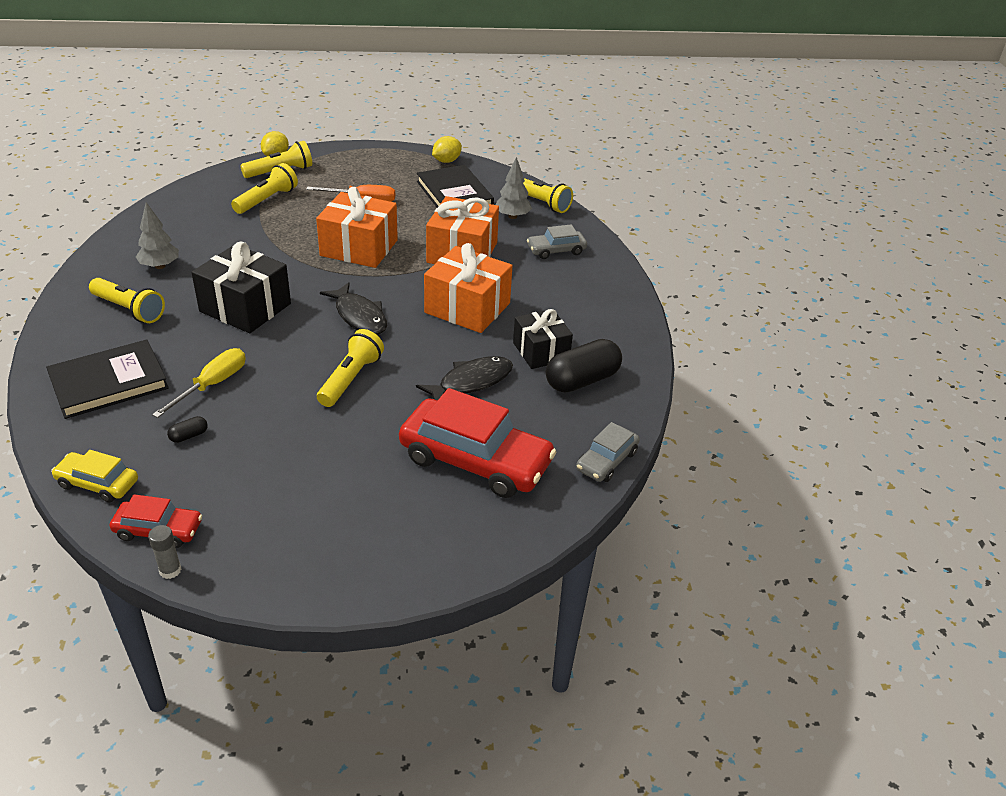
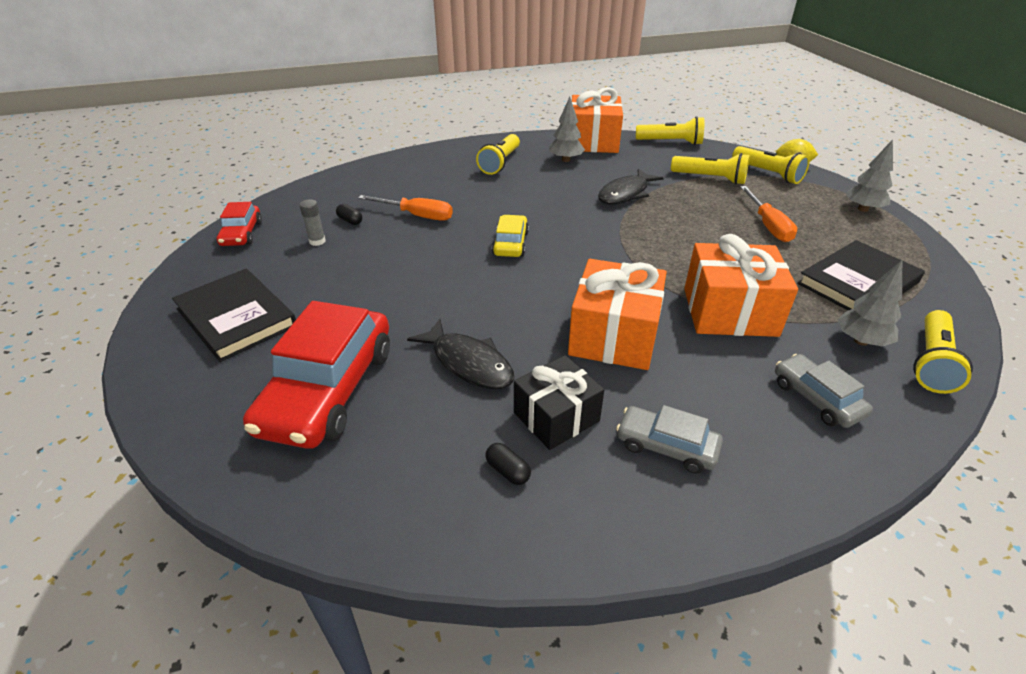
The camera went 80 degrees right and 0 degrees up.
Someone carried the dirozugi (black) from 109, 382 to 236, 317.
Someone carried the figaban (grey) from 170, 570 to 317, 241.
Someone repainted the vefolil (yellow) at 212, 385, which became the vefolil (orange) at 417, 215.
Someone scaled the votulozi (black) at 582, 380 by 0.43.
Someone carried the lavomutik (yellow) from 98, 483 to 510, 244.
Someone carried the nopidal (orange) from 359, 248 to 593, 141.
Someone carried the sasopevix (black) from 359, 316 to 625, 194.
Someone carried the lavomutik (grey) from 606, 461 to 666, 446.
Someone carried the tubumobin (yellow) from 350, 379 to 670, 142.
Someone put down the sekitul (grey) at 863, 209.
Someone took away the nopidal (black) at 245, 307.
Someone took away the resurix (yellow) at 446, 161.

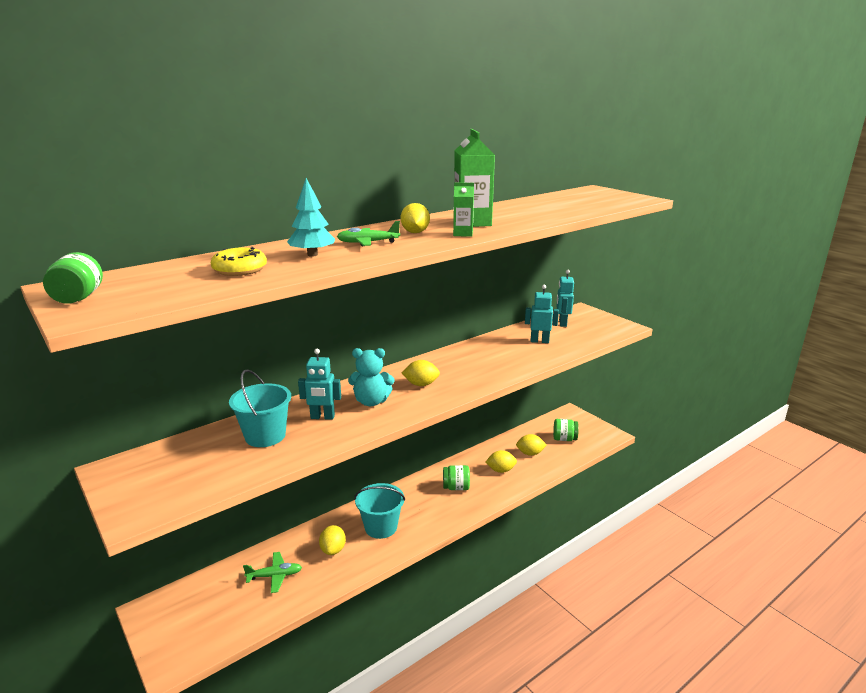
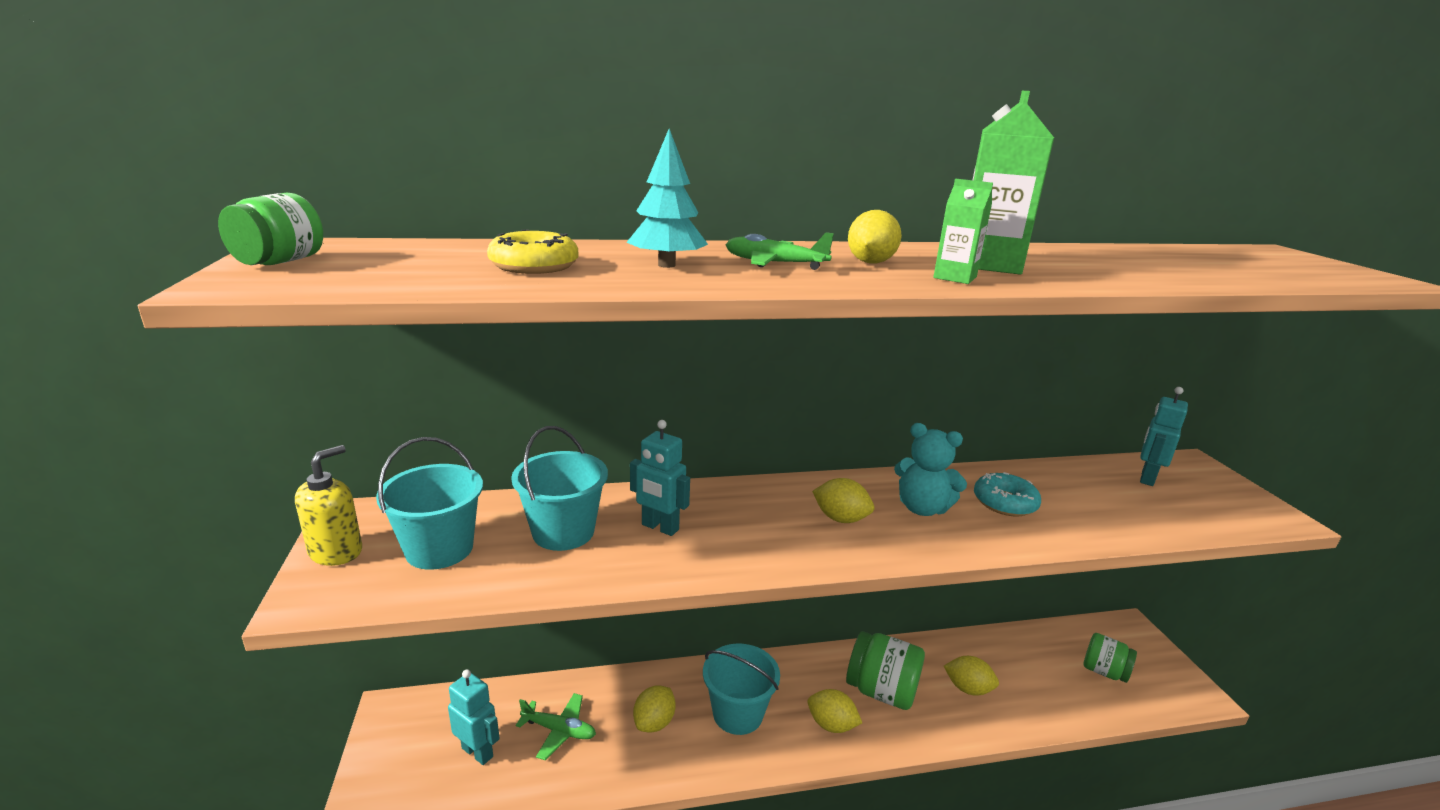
The camera went 25 degrees right and 0 degrees up.
Someone put down the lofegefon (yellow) at 336, 552.
Someone put down the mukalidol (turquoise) at 439, 549.
Someone carried the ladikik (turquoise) from 539, 341 to 478, 752.
Someone carried the resurix (yellow) from 530, 453 to 831, 725.
Someone scaled the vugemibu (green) at 456, 487 by 1.54.
Someone carried the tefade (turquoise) from 371, 401 to 922, 508.
Someone put down the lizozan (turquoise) at 1004, 503.

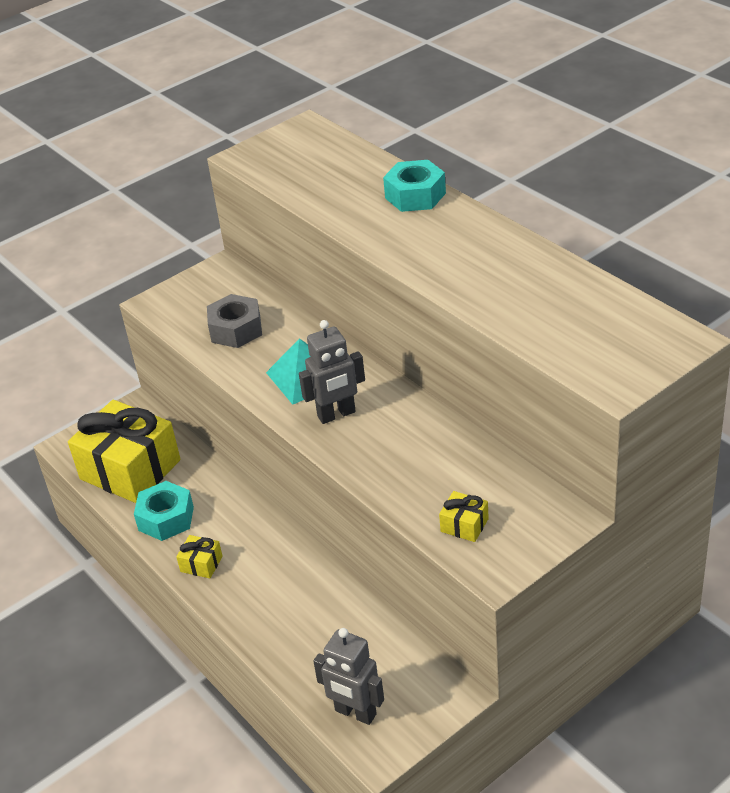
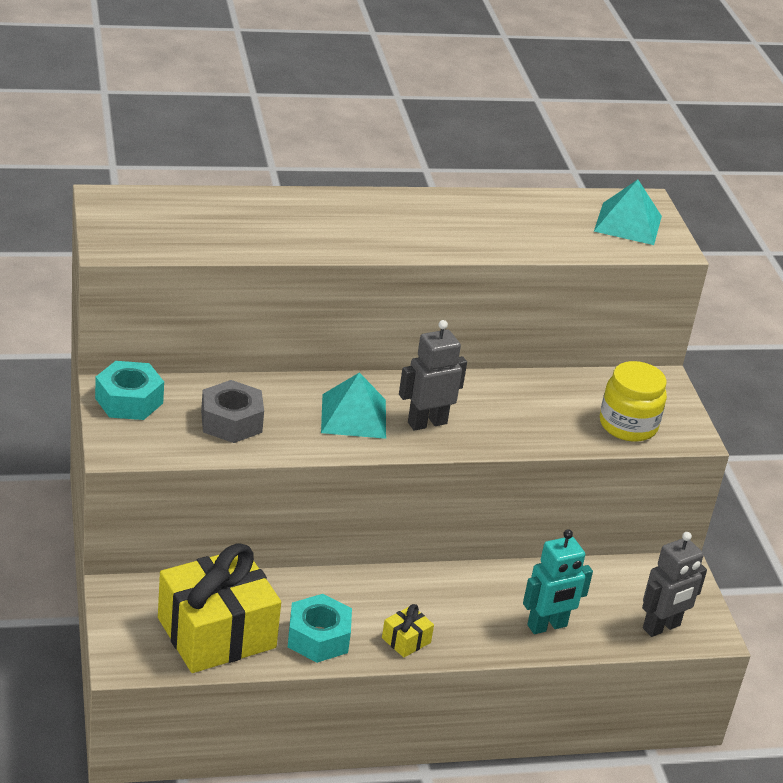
The camera went 70 degrees left and 5 degrees down.
Someone carried the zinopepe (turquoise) from 415, 195 to 129, 400.
Someone rotated the ladikik (grey) at 336, 414 by 120 degrees counterclockwise.
Someone put down the ladikik (turquoise) at 547, 626.
Someone put down the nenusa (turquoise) at 628, 223.
Someone swapped the nopidal (yellow) at 464, 525 for the vugemibu (yellow) at 628, 425.

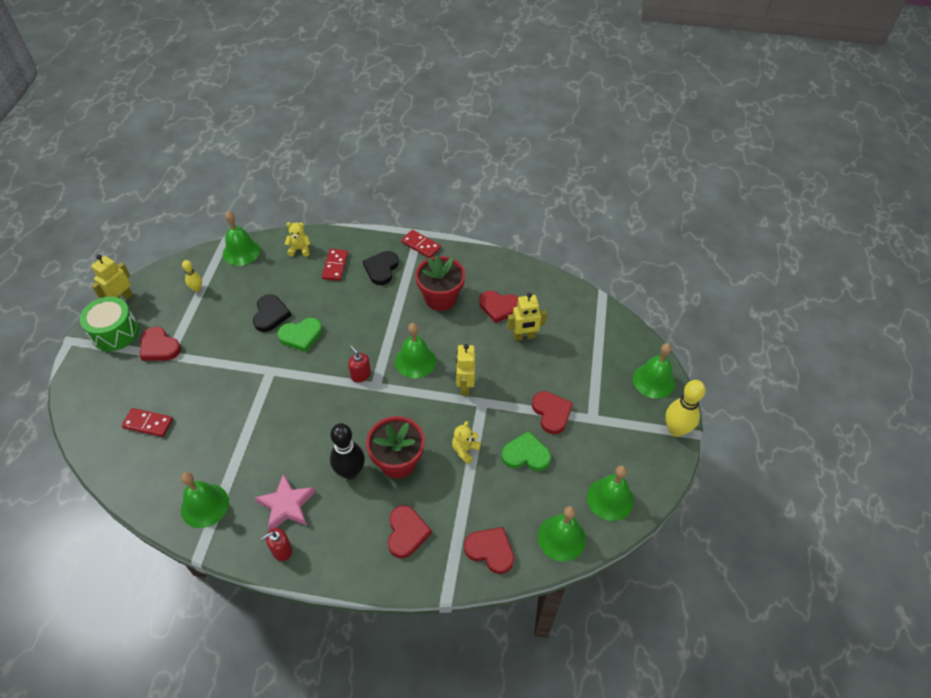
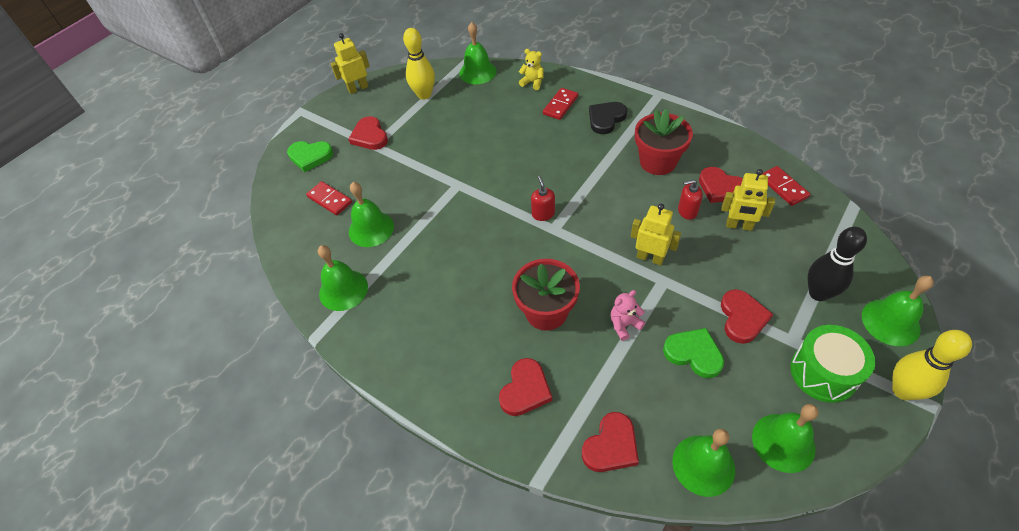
The camera went 30 degrees right and 0 degrees up.
Someone carried the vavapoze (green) from 301, 336 to 310, 156.
Someone carried the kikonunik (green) from 415, 361 to 371, 229.
Someone scaled the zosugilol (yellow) at 197, 289 by 1.83.
Someone rotated the vavapoze (red) at 490, 550 by 75 degrees clockwise.
Someone repainted the tefade (yellow) at 465, 450, which became the tefade (pink) at 624, 325.
Someone rotated the ladikik (yellow) at 465, 386 by 90 degrees clockwise.
Someone carried the lofegefon (red) from 281, 550 to 687, 211.
Someone carried the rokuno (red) from 421, 245 to 783, 187.
Someone carried the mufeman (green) from 115, 332 to 823, 372.
Someone carried the zosugilol (black) from 350, 472 to 818, 293.
Someone took away the vavapoze (black) at 270, 315.
Someone took away the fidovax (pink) at 286, 505.

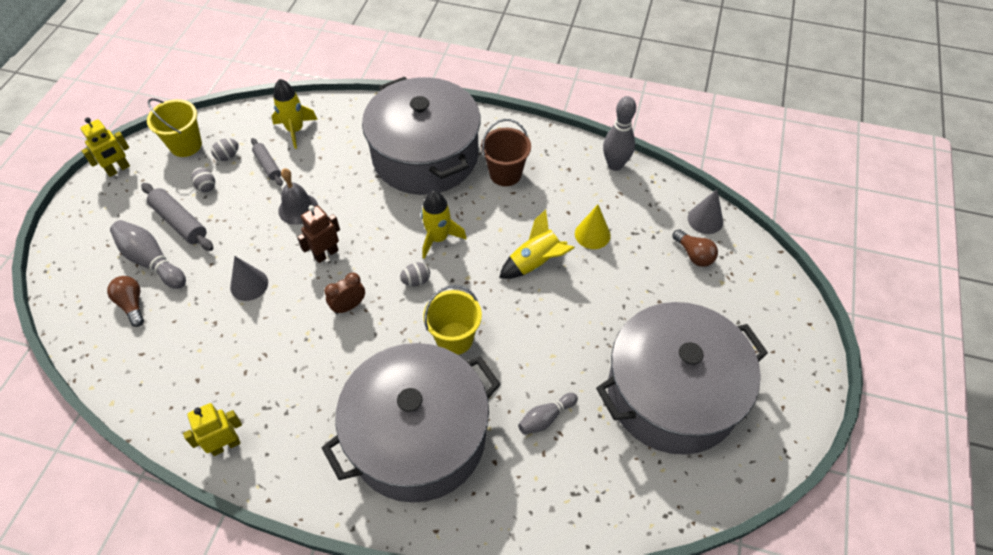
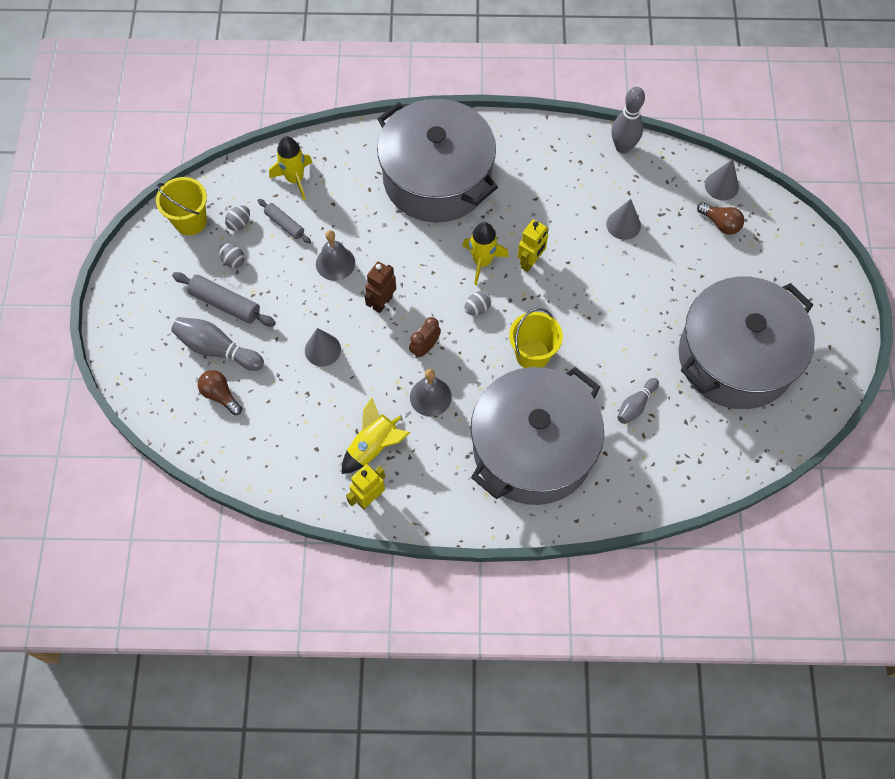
The camera went 15 degrees left and 10 degrees up.
Someone carried the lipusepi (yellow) from 535, 263 to 374, 446.
Someone put down the kikonunik (grey) at 430, 397.
Someone carried the ladikik (yellow) from 118, 169 to 530, 262.
Someone repainted the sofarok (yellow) at 592, 234, which became the sofarok (grey) at 623, 224.
Someone took away the mukalidol (brown) at 505, 174.

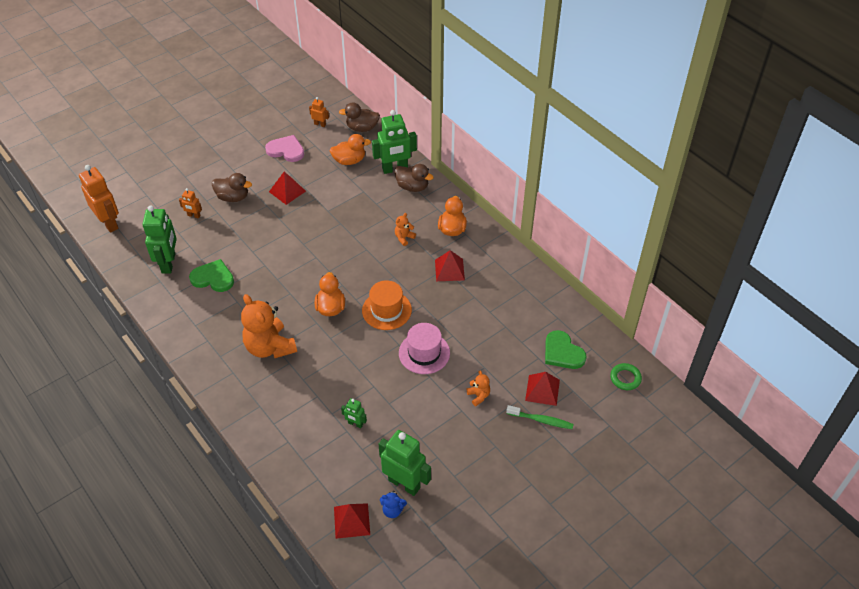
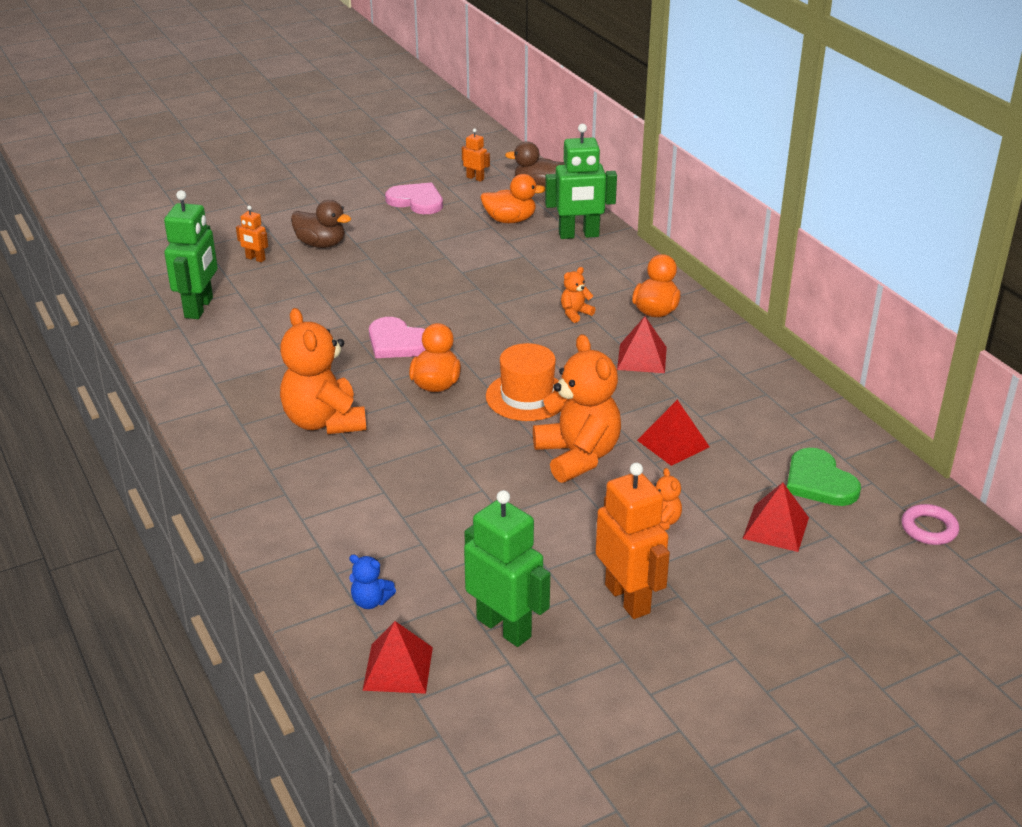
The camera went 10 degrees right and 15 degrees down.
Someone carried the tefade (blue) from 392, 510 to 371, 601.
Someone put down the vavapoze (pink) at 398, 342.
Someone swapped the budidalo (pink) at 424, 353 for the tefade (orange) at 577, 456.
Someone carried the ladikik (orange) from 109, 223 to 628, 599.
Someone carried the nenusa (red) from 287, 191 to 673, 443.
Someone repainted the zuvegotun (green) at 625, 378, which became the zuvegotun (pink) at 929, 528.
Someone took away the vavapoze (green) at 213, 278.
Someone took away the ladikik (green) at 355, 424.
Someone took away the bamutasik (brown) at 412, 187.
Someone took away the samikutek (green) at 541, 420.

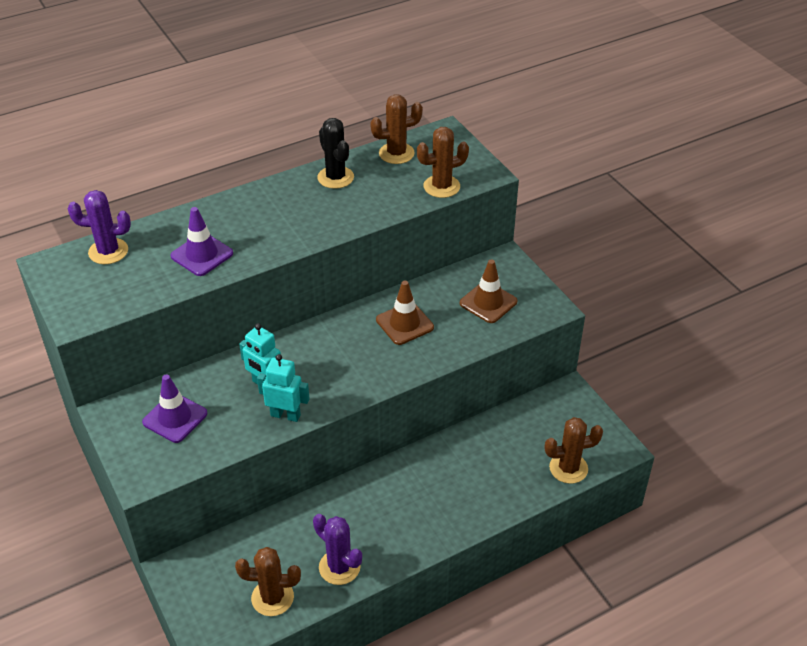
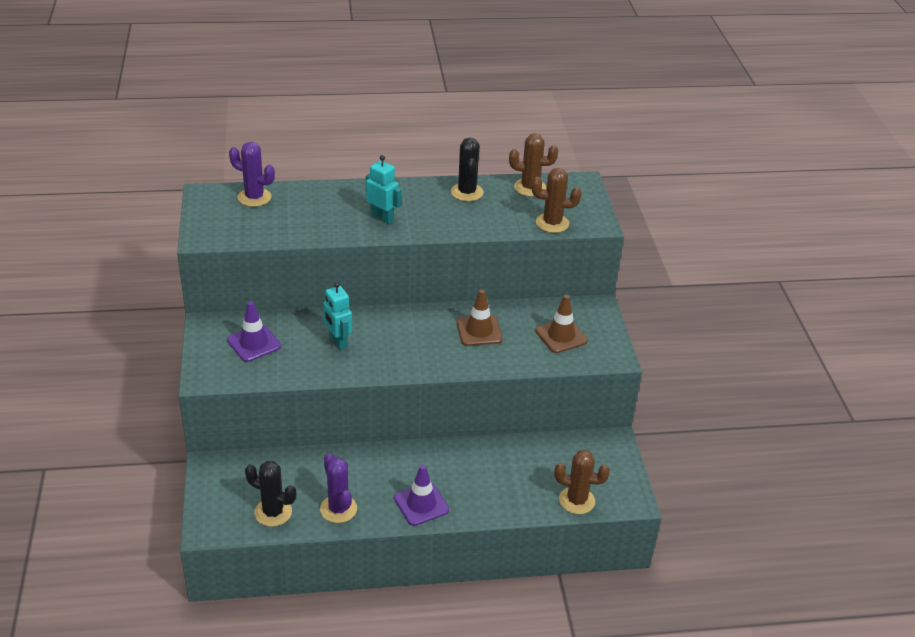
The camera went 20 degrees right and 5 degrees down.
Someone repainted the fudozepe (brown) at 272, 597, which became the fudozepe (black) at 273, 512.
Someone carried the ladikik (turquoise) from 285, 415 to 382, 217.
Someone carried the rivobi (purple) from 202, 255 to 421, 504.

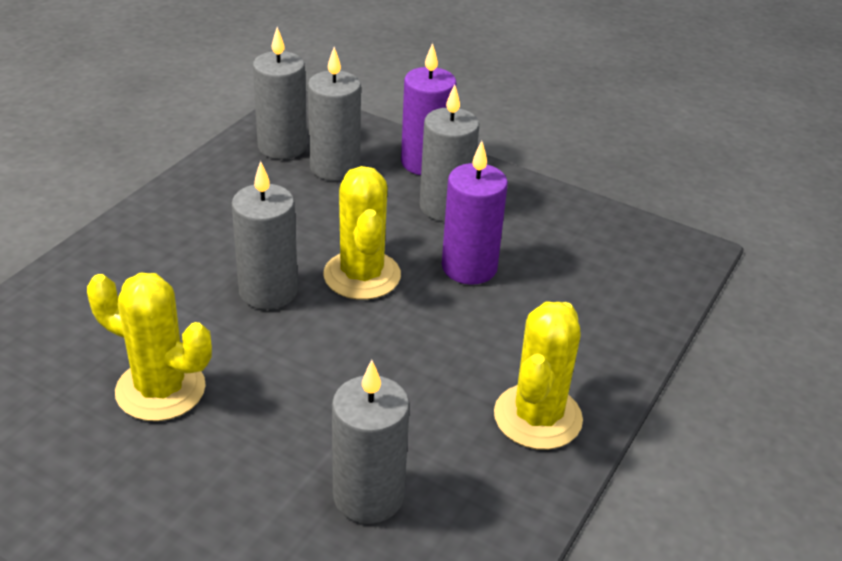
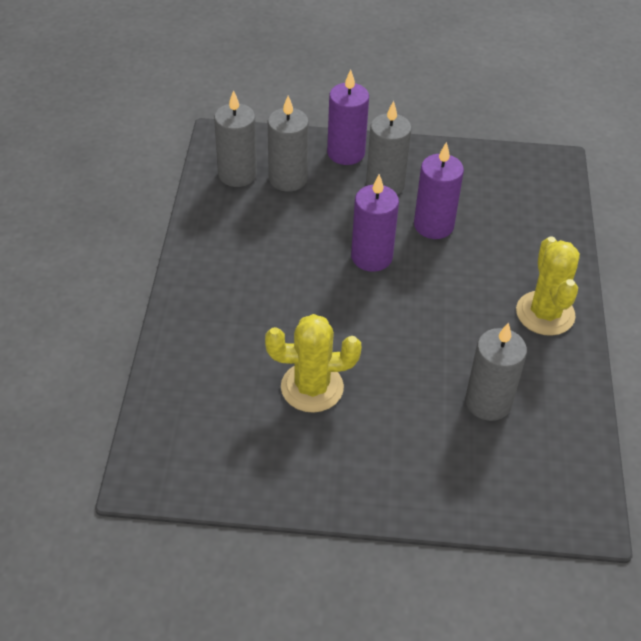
The camera went 25 degrees left and 10 degrees up.
Someone swapped the fudozepe (yellow) at 362, 275 for the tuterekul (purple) at 371, 257.
Someone took away the tuterekul (grey) at 268, 291.

